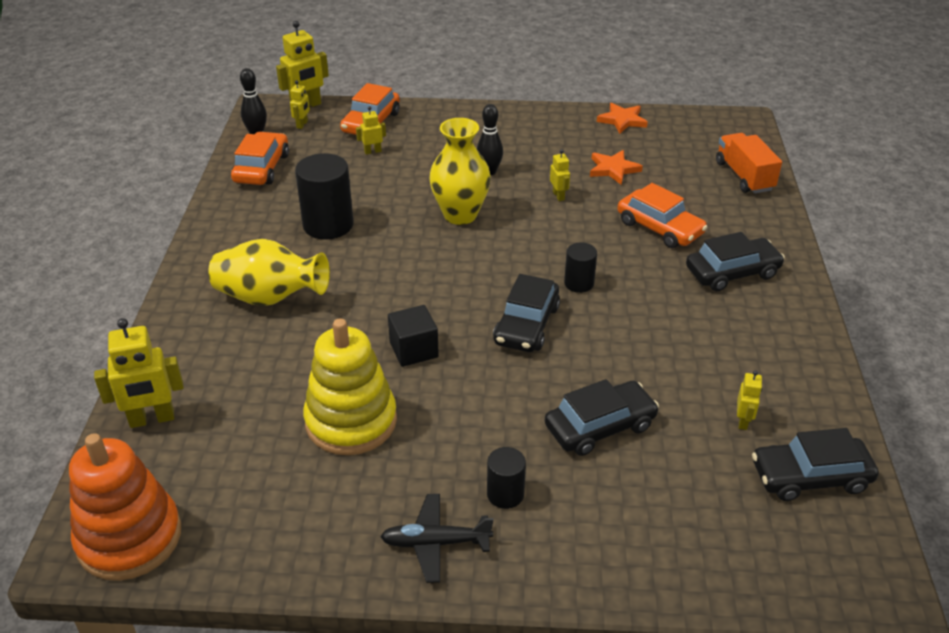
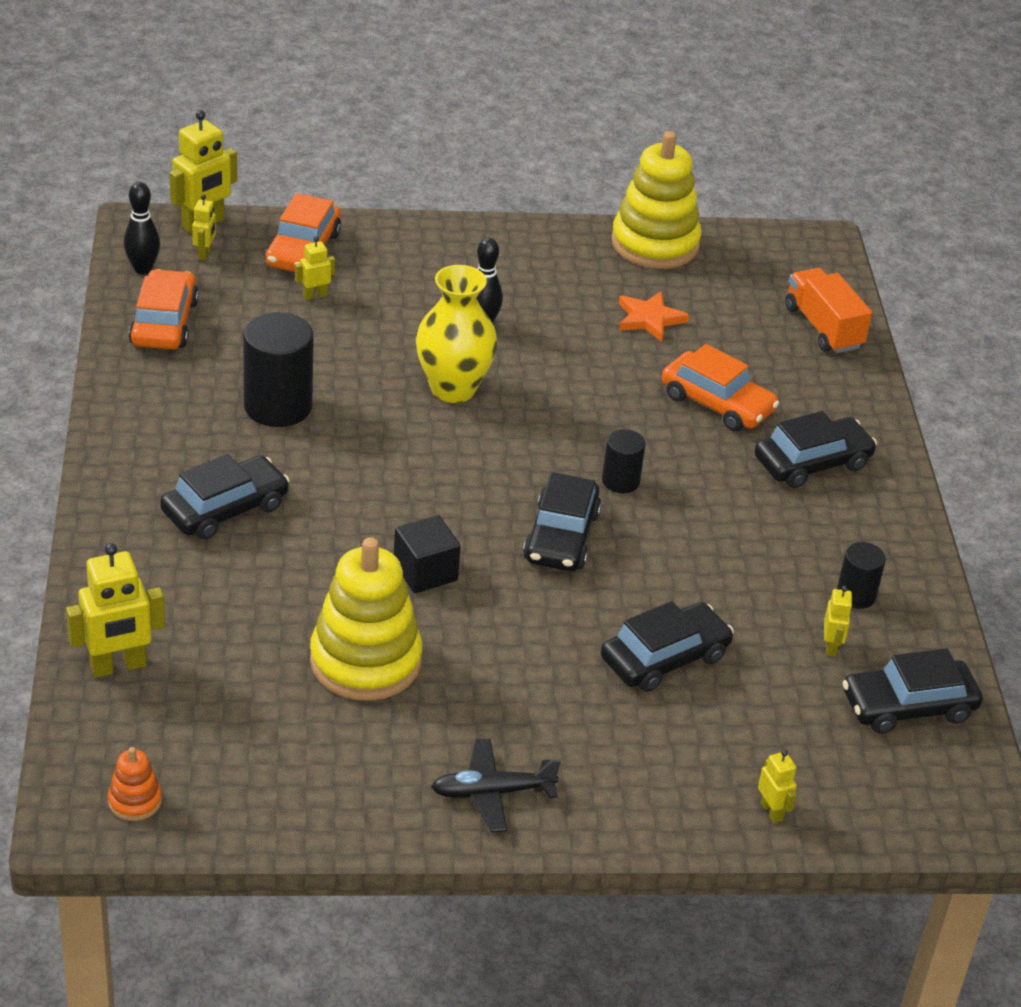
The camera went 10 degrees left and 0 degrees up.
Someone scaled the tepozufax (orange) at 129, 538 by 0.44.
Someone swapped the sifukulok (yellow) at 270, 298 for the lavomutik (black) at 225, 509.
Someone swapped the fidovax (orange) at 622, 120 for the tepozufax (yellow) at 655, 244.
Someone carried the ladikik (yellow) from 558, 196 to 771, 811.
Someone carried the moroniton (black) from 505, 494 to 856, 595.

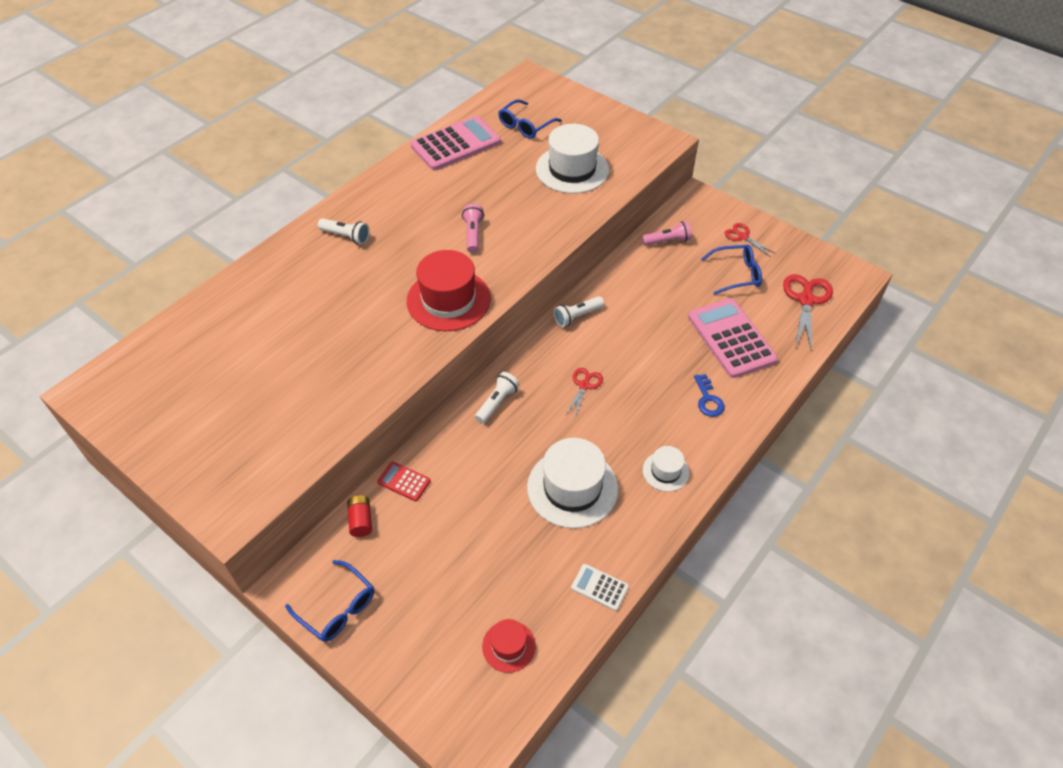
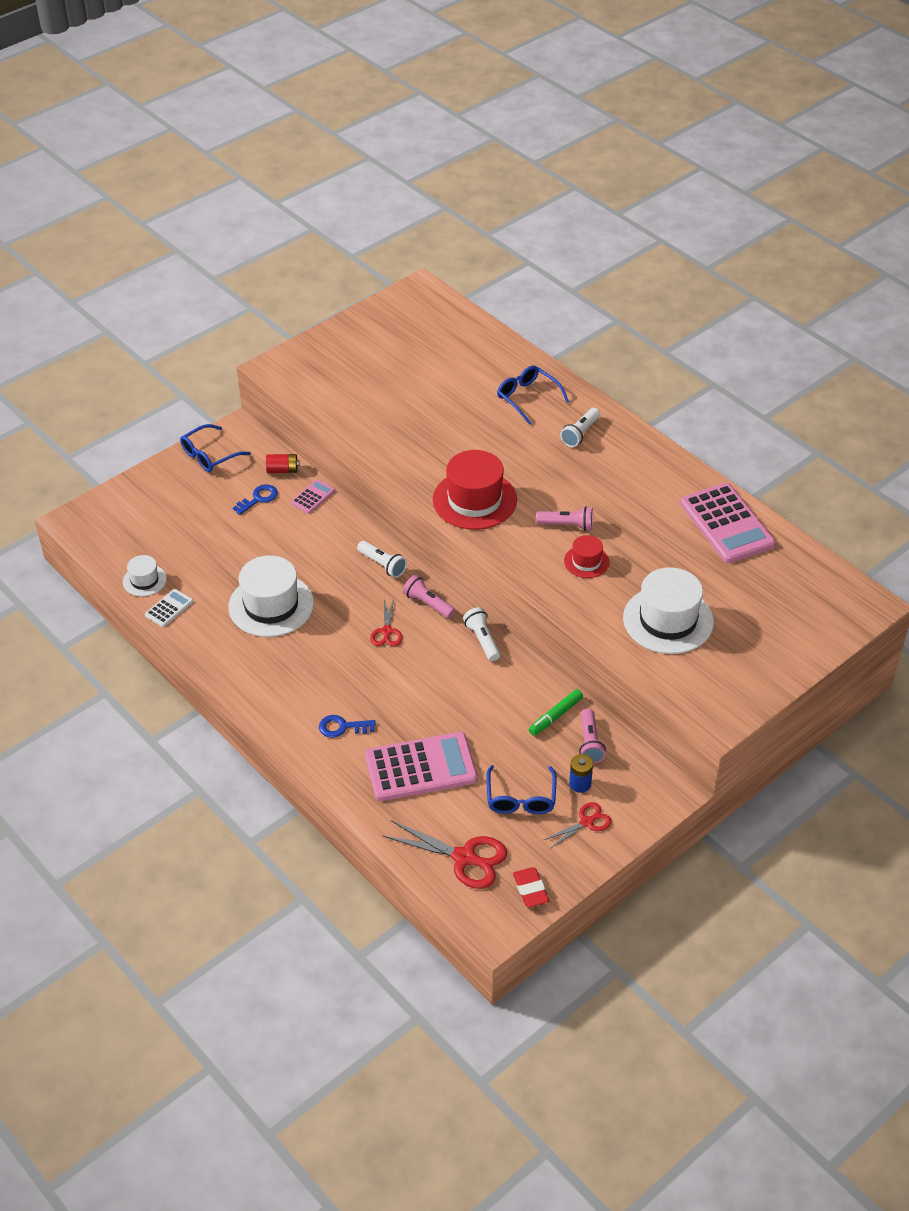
The camera went 100 degrees right and 5 degrees down.
Someone carried the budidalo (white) from 665, 471 to 144, 580.
Someone put down the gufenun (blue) at 258, 498.
Someone repainted the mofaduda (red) at 404, 481, which became the mofaduda (pink) at 313, 497.
Someone rotated the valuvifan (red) at 584, 385 by 60 degrees clockwise.
Someone put down the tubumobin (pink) at 428, 604.
Someone carried the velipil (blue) from 525, 126 to 527, 398.
Someone put down the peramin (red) at 530, 889.
Someone put down the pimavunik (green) at 556, 716.
Someone carried the budidalo (red) from 508, 646 to 586, 561.
Someone put down the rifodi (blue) at 580, 784.

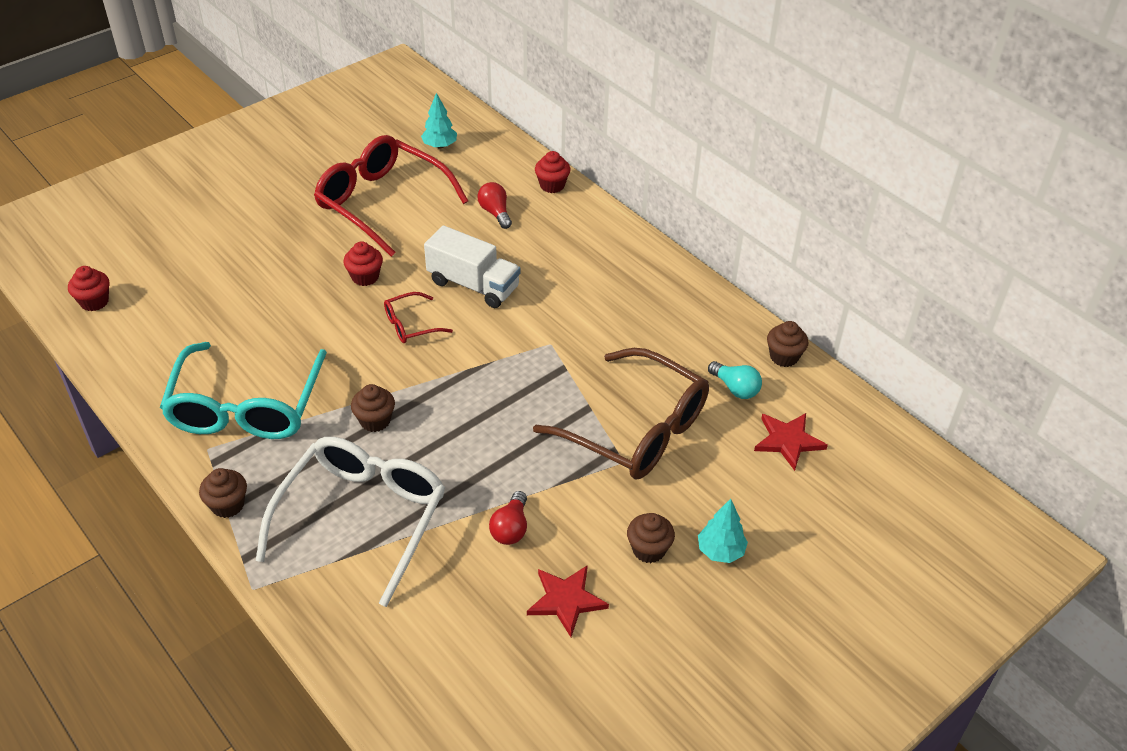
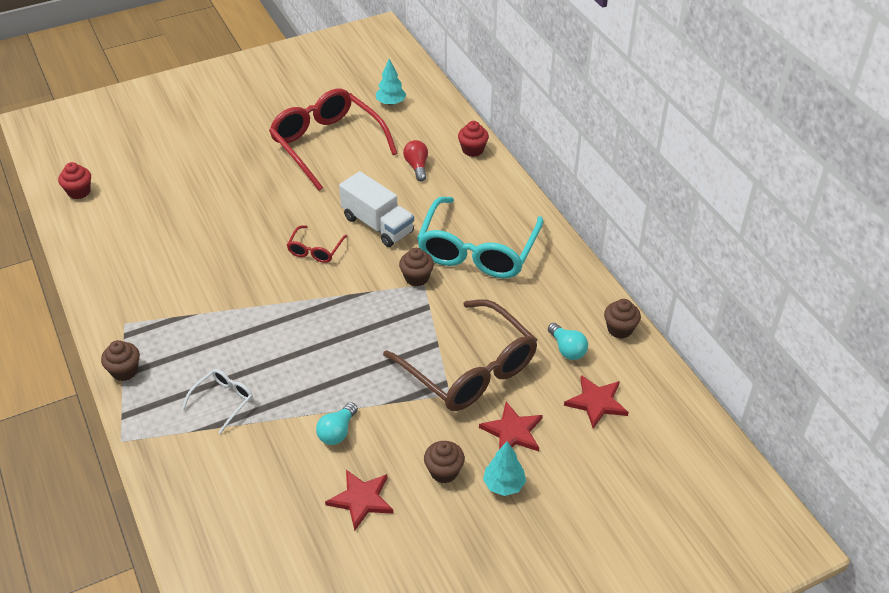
The camera went 15 degrees right and 0 degrees up.
Someone scaled the velipil (white) at 362, 518 by 0.45.
Someone rotated the velipil (red) at 411, 325 by 60 degrees counterclockwise.
Someone repainted the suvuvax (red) at 511, 528, which became the suvuvax (turquoise) at 337, 432.
Someone carried the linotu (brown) from 375, 421 to 416, 278.
Someone carried the velipil (turquoise) from 246, 407 to 477, 250.
Someone put down the fidovax (red) at 512, 431.
Someone took away the linotu (red) at 365, 277.

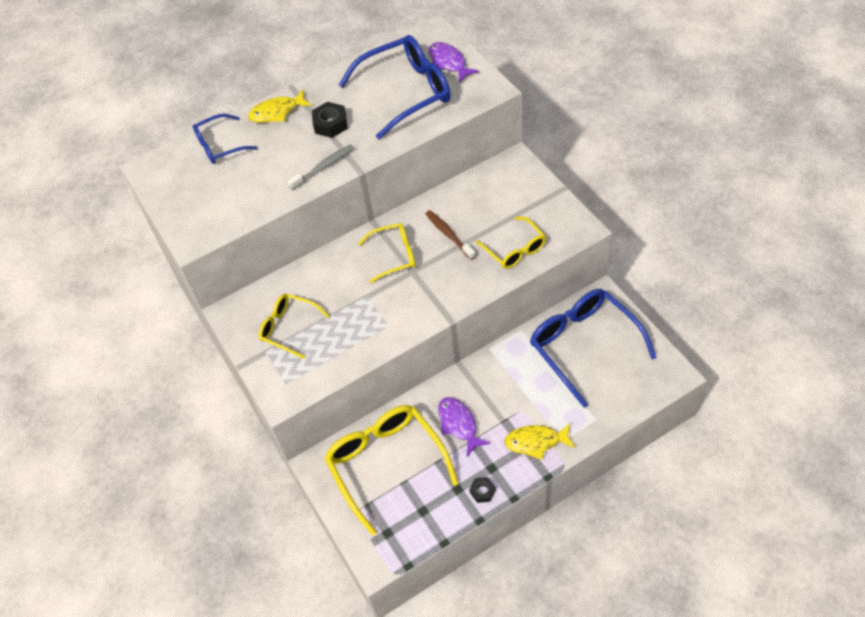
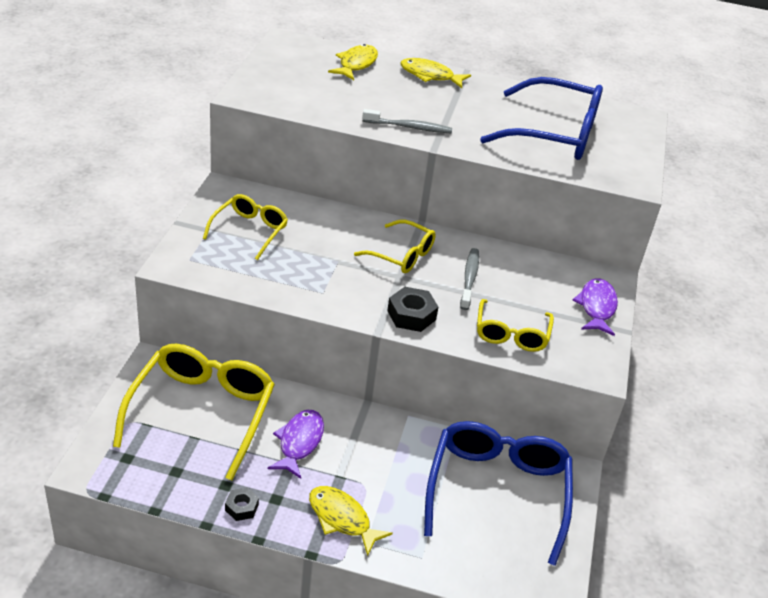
The camera went 35 degrees right and 15 degrees down.
Someone rotated the velipil (yellow) at 289, 328 by 45 degrees clockwise.
Someone swapped the velipil (blue) at 220, 145 for the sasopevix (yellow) at 356, 64.
Someone carried the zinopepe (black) from 330, 124 to 411, 315.
Someone repainted the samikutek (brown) at 449, 234, which became the samikutek (grey) at 469, 278.
Someone carried the sasopevix (purple) from 449, 63 to 596, 307.

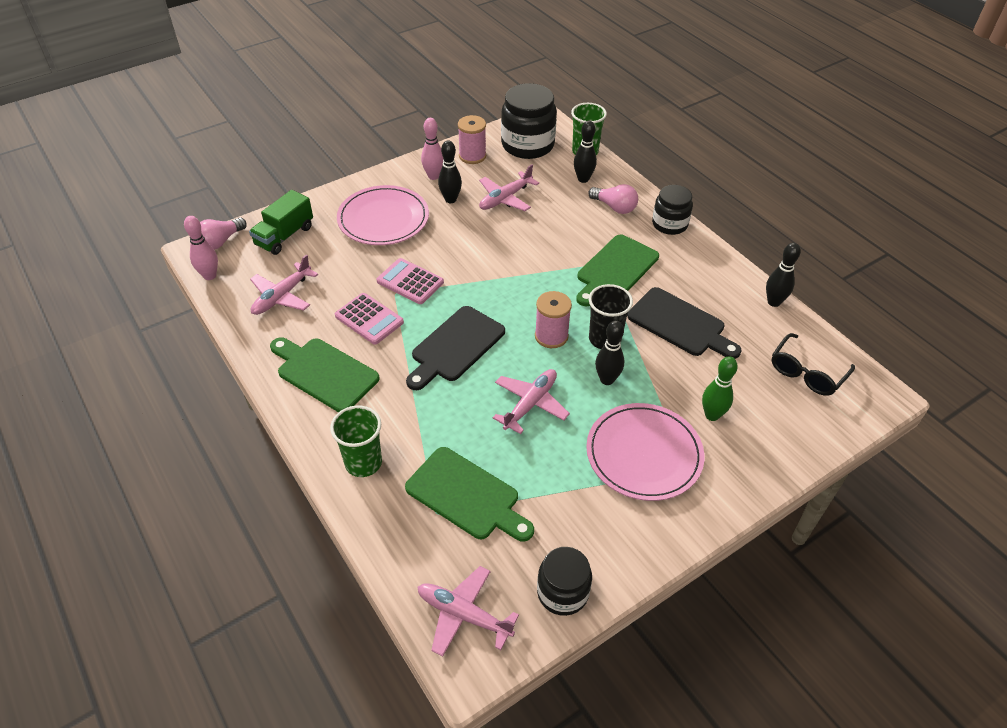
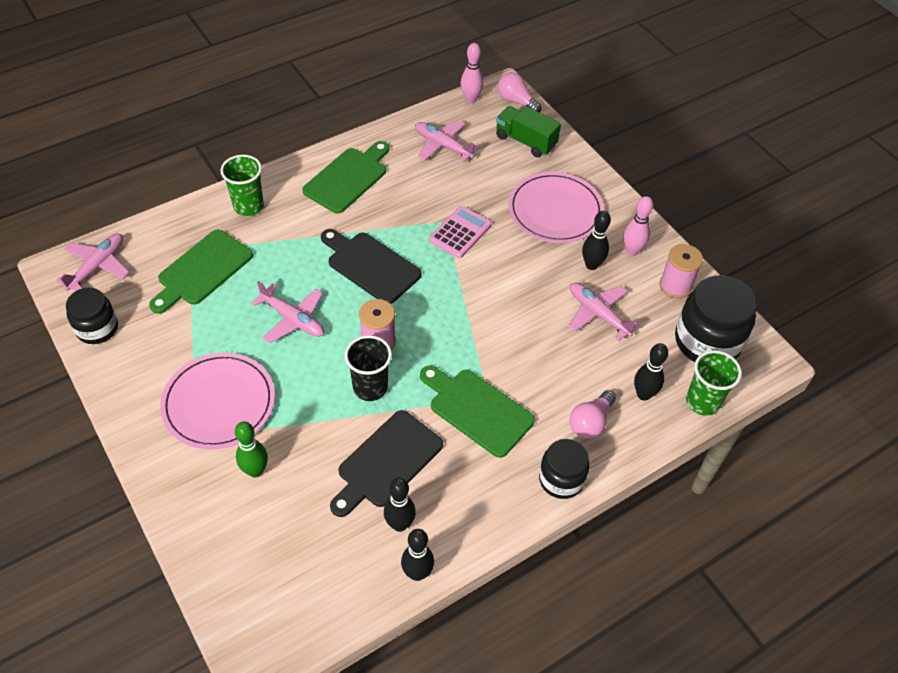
The camera went 90 degrees right and 5 degrees up.
Someone carried the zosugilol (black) from 607, 380 to 400, 524.
Someone took away the mofaduda (pink) at 369, 319.
Someone took away the velipil (black) at 806, 373.

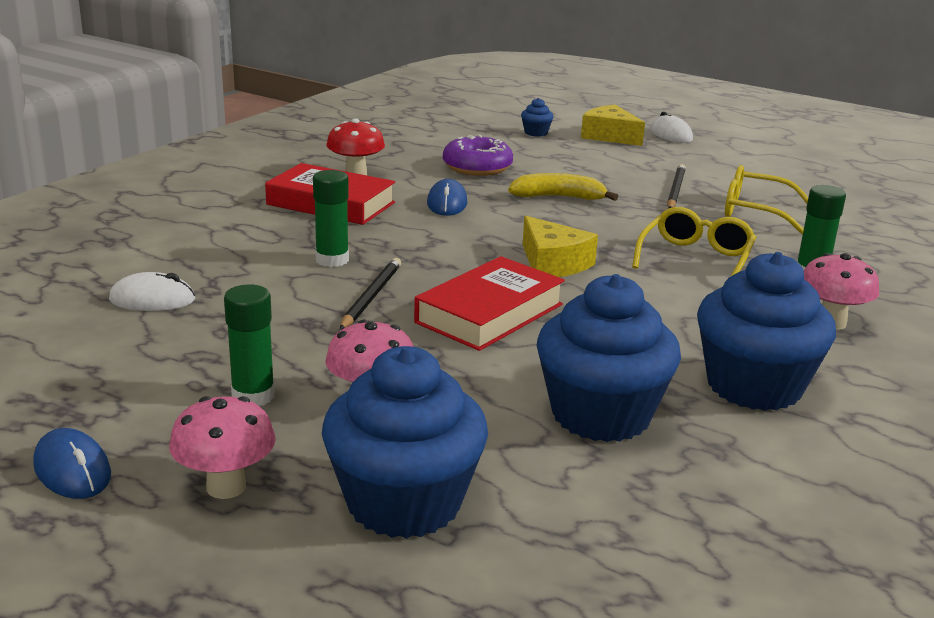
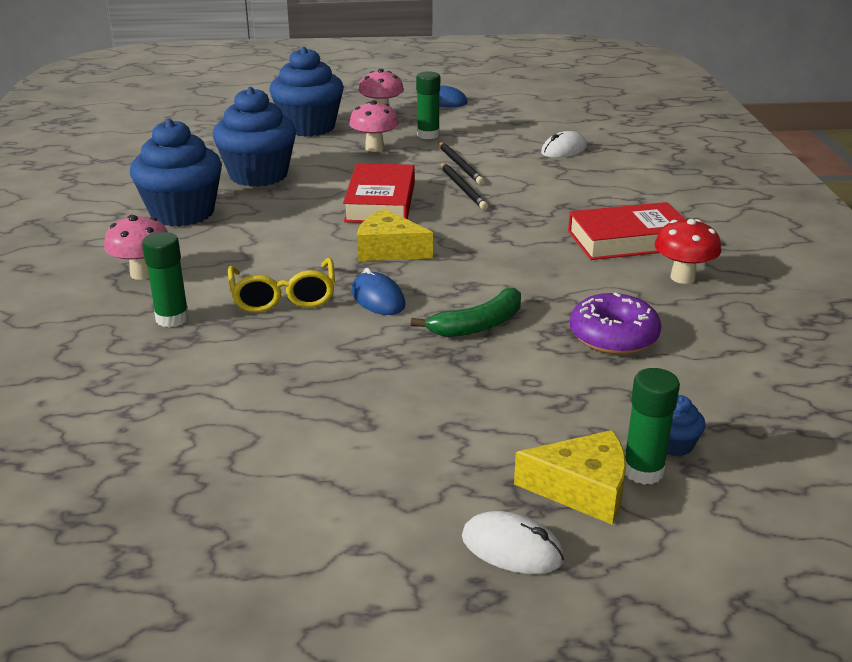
The camera went 145 degrees right and 5 degrees up.
Someone carried the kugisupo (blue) from 447, 203 to 378, 299.
Someone repainted the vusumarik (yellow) at 558, 197, which became the vusumarik (green) at 478, 325.
Someone carried the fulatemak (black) from 675, 190 to 460, 165.
Someone carried the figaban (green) from 332, 260 to 643, 471.
Someone took away the velipil (yellow) at 755, 211.

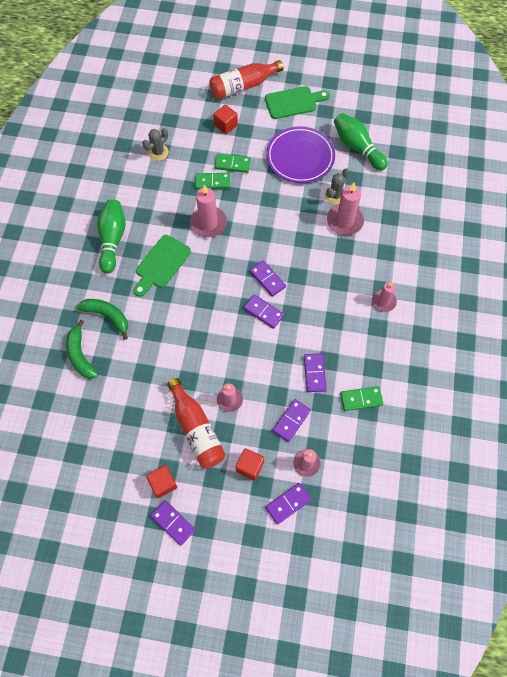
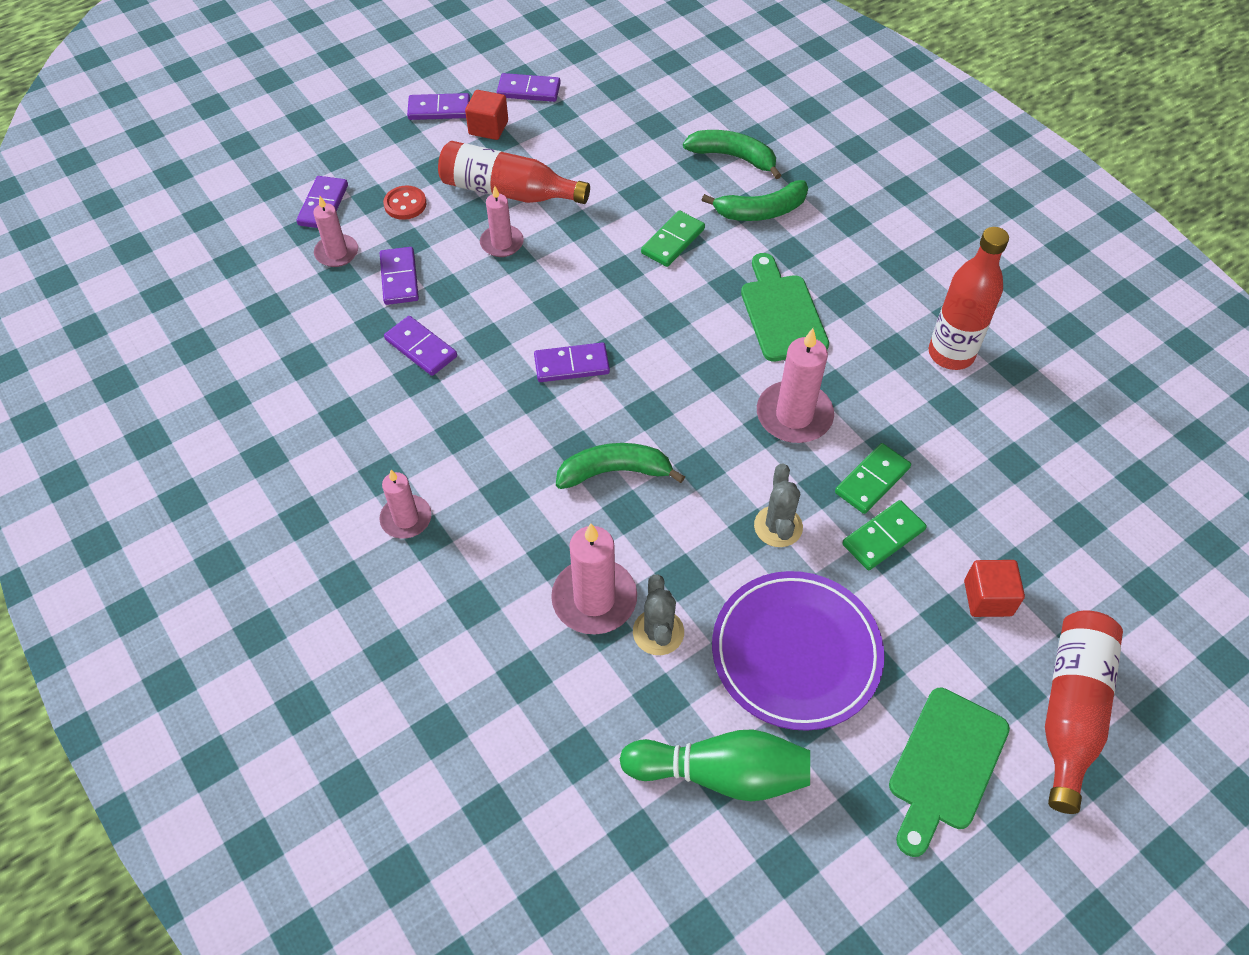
The camera went 135 degrees right and 10 degrees down.
Someone swapped the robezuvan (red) at 250, 466 for the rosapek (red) at 405, 204.
Someone carried the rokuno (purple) from 267, 279 to 529, 90.
Someone put down the vusumarik (green) at 615, 472.
Someone carried the rokuno (green) from 361, 399 to 673, 241.
Someone carried the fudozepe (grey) from 158, 152 to 778, 526.
Someone put down the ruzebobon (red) at 951, 354.
Someone took away the zosugilol (green) at 112, 240.

